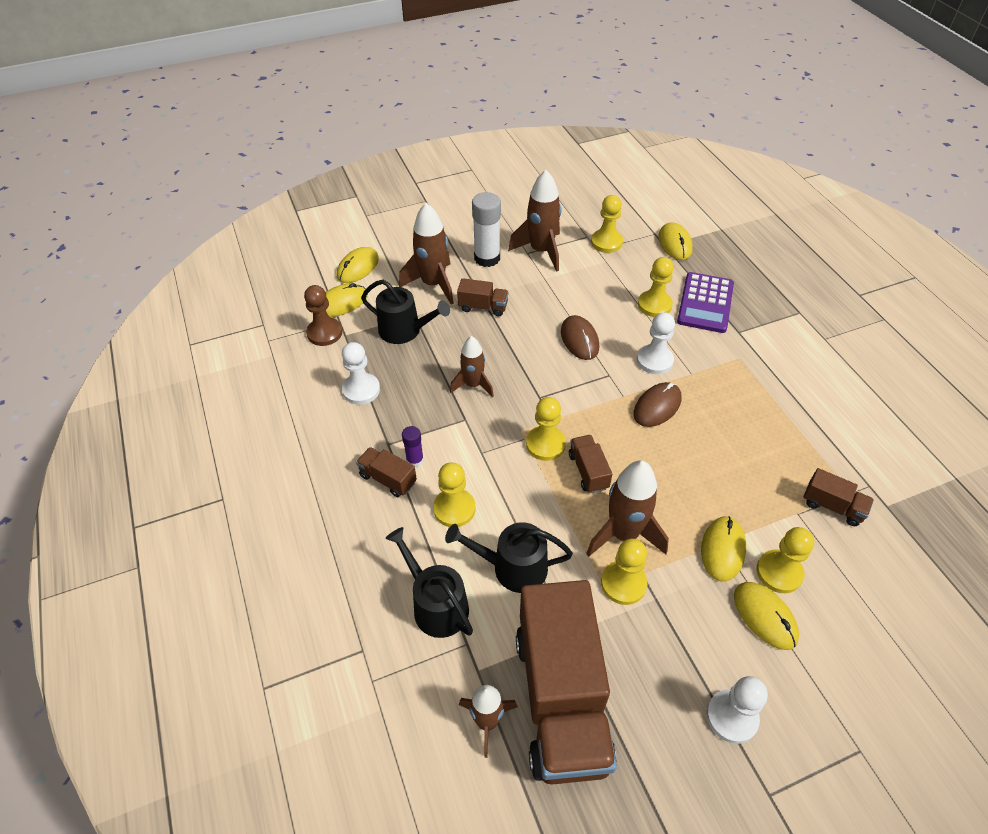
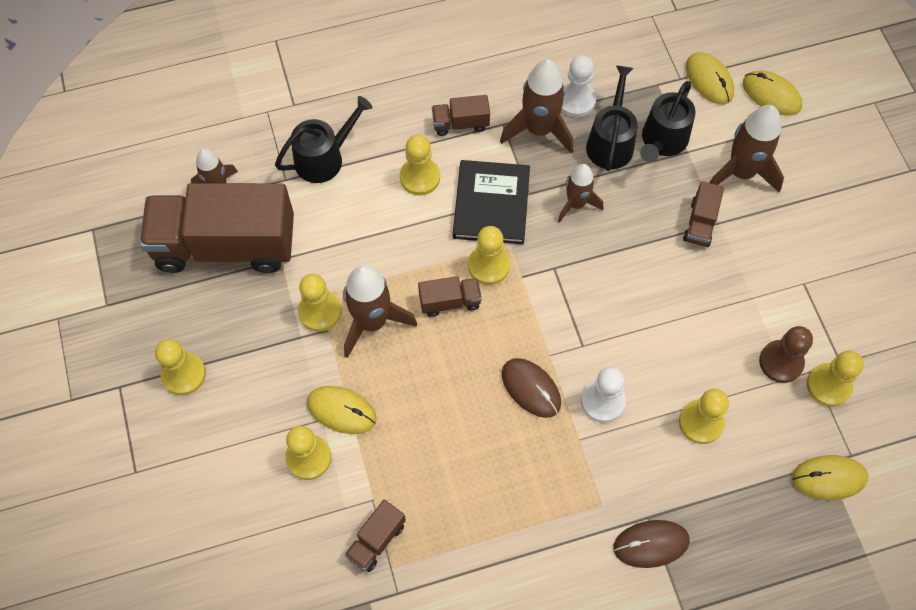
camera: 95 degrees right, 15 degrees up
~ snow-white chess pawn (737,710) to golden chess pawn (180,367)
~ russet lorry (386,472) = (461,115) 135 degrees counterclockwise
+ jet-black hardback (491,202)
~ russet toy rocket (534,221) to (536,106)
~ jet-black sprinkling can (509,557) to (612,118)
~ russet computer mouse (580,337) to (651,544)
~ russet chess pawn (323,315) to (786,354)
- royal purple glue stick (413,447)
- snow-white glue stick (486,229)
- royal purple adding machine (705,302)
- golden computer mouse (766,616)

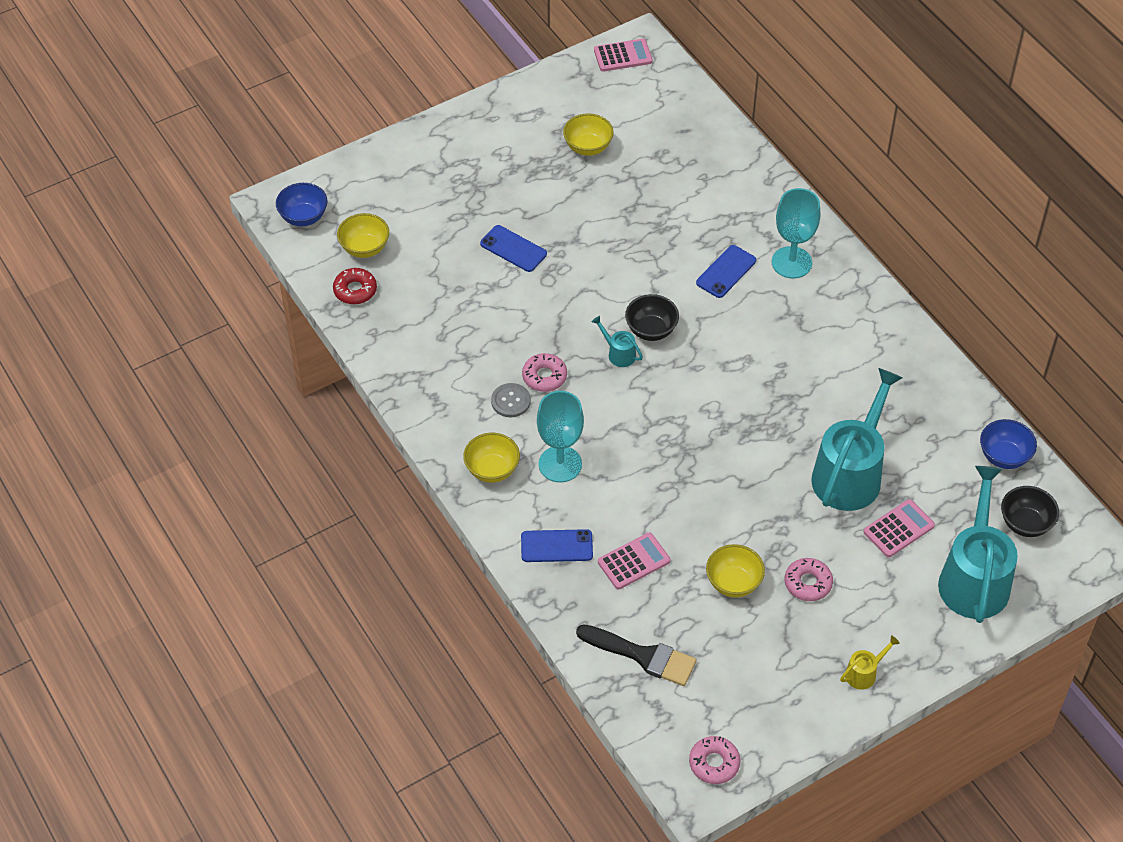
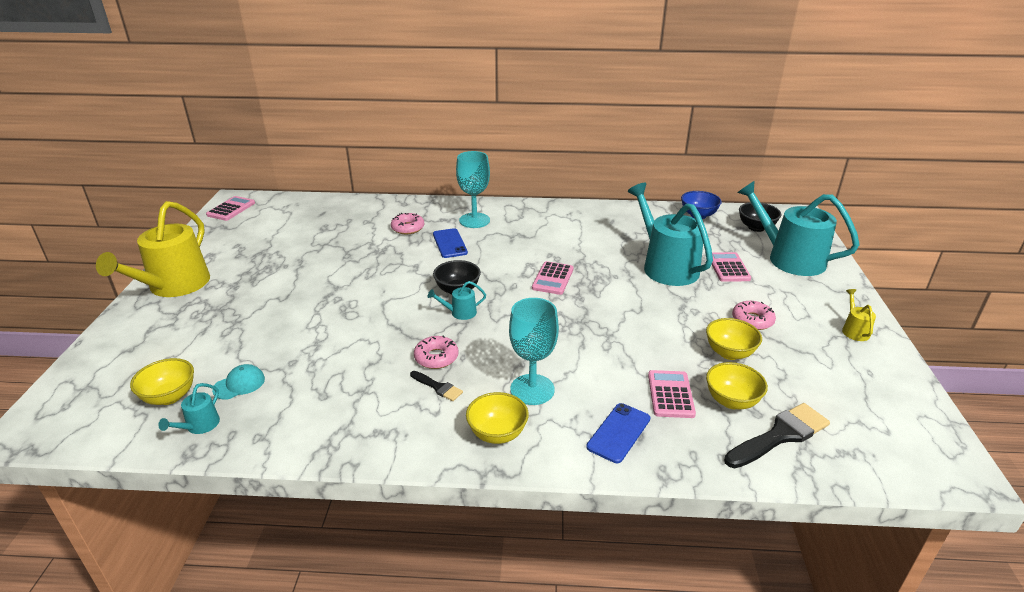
camera: 55 degrees left, 20 degrees down
+ golden sprinkling can (153,249)
~ scarlet glazed donut (355,286) to teal sprinkling can (189,408)
+ teal baseball cap (238,382)
~ pink glazed donut (714,760) to (408,223)
~ ash-grey shirt button (511,400) to jet-black brush (436,386)
+ pink adding machine (553,278)
~ golden deep dish (588,134) to (737,386)
- royal blue deep dish (301,205)
- royal blue smartphone (513,248)

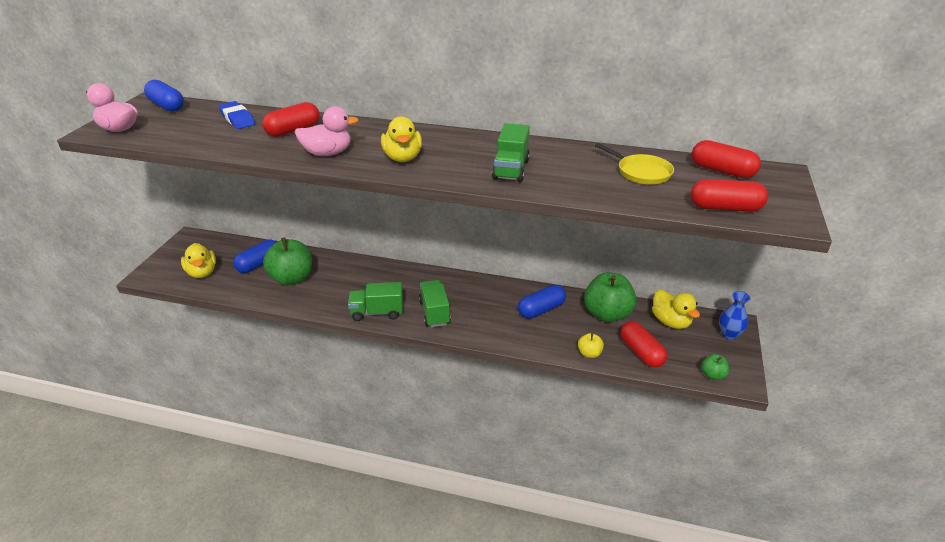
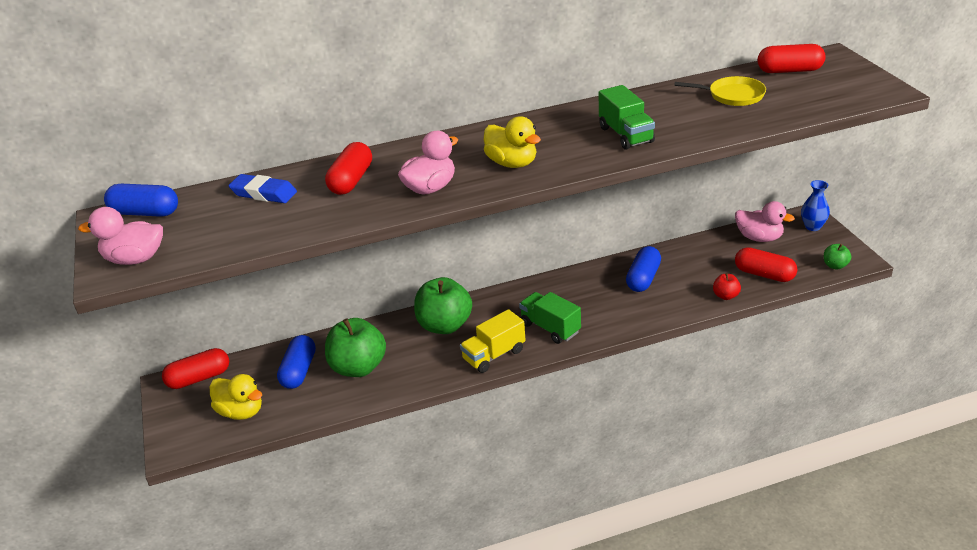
camera: 30 degrees left, 0 degrees up
~ scarlet pill (729,195) to (195,368)
~ emerald toy apple (610,297) to (443,305)
~ emerald lorry (375,301) to golden lorry (493,341)
~ golden toy apple (591,345) to scarlet toy apple (727,286)
~ golden duck (676,309) to pink duck (765,221)

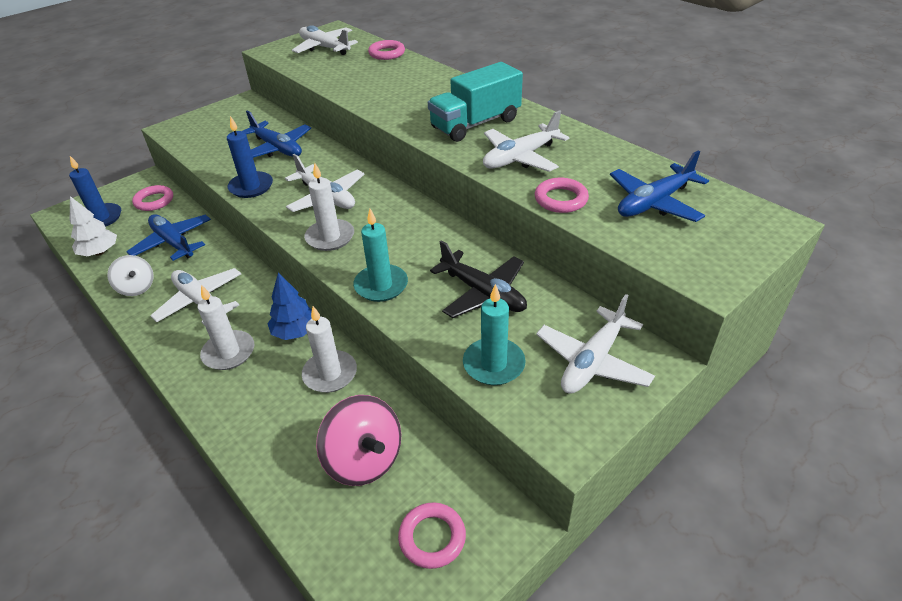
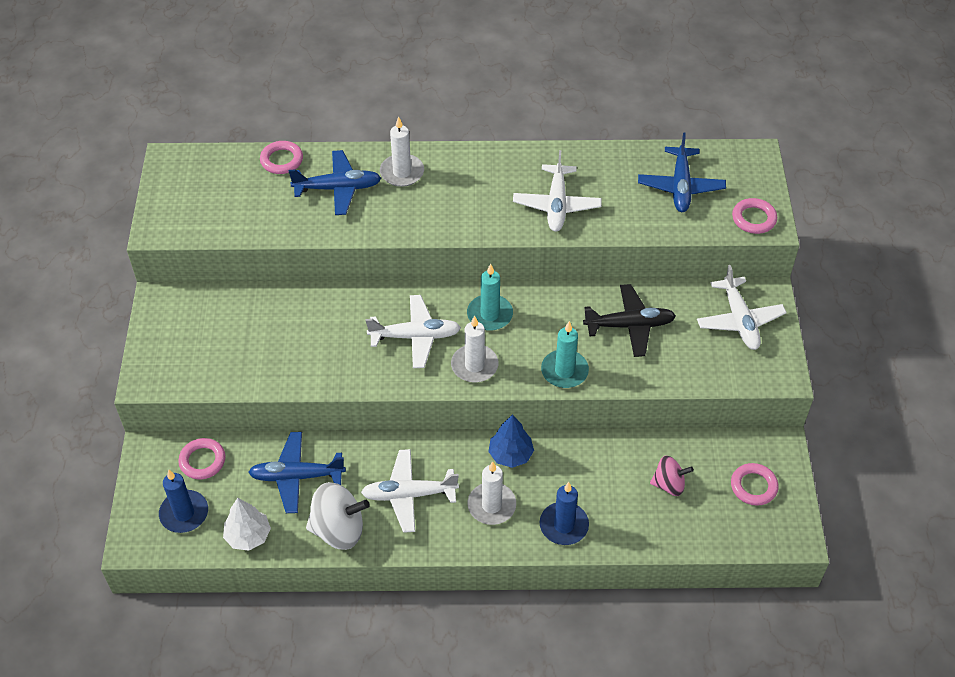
camera: 50 degrees left, 10 degrees up
~ royal blue aeroplane (277,134) to (335,182)
~ snow-white toy top (130,275) = (338,516) x1.61
~ snow-white wax candle (329,349) to (402,151)
~ teal wax candle (494,334) to (490,297)
~ royal blue wax candle (250,157) to (564,513)
~ pink toy top (358,440) = (672,476) x0.62
~ pink hoop (562,195) to (754,216)
- snow-white aeroplane (325,40)
- teal lorry (475,102)

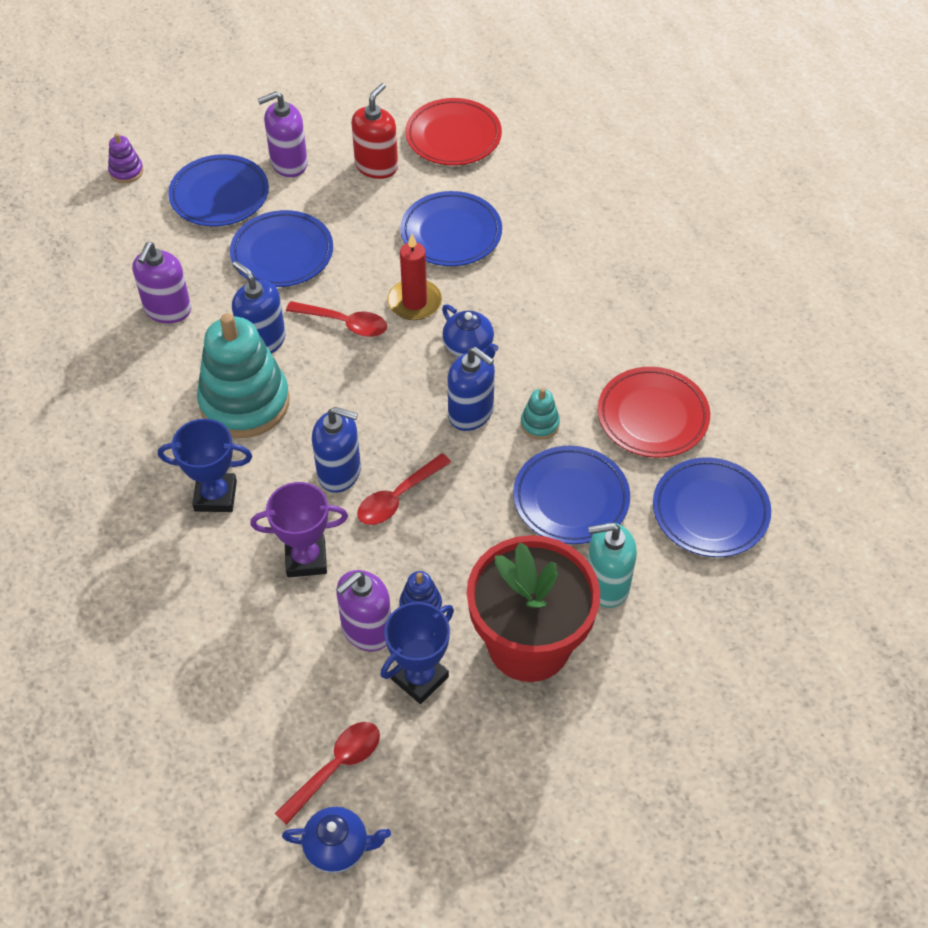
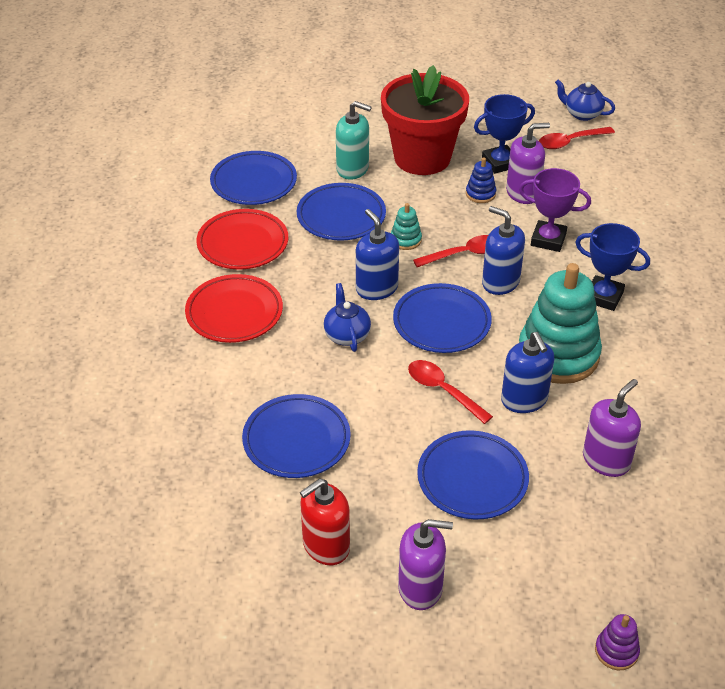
camera: 155 degrees left, 10 degrees down
~ scarlet plate (453,131) to (234,308)
~ teal stacking rings (540,414) to (406,226)
~ royal blue plate (218,190) to (442,318)
- scarlet wax candle (414,277)

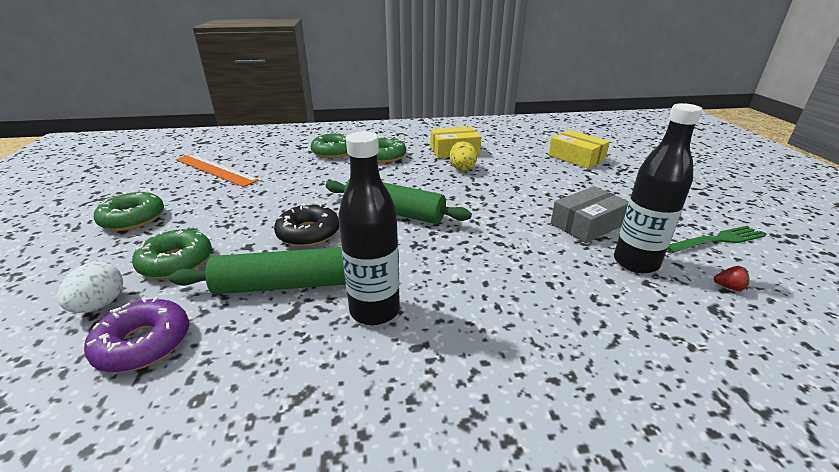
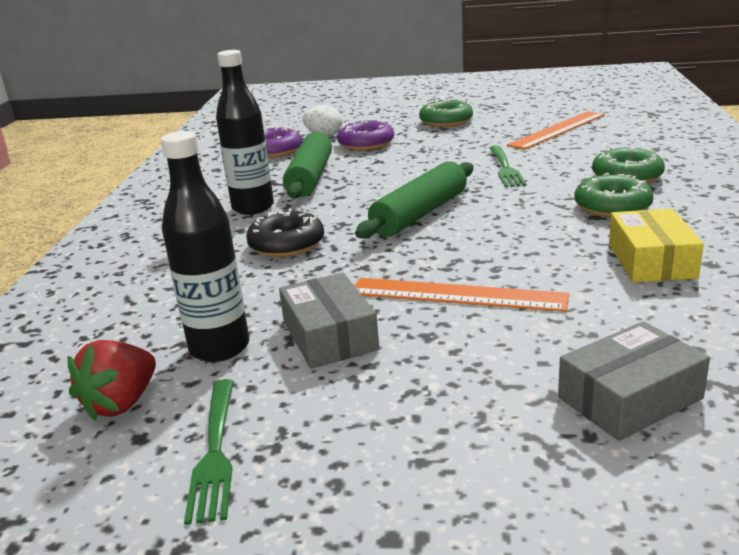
camera: 105 degrees right, 5 degrees down
~ scarlet berry (732,278) = (112,380) x2.14
~ jet-black glazed donut (306,225) to (285,233)
~ emerald glazed donut (172,254) to royal purple glazed donut (365,135)
+ bright orange measuring stick (462,295)
+ emerald table fork (508,166)
~ golden box (579,149) to ash-grey box (634,381)
- golden toy egg (463,156)

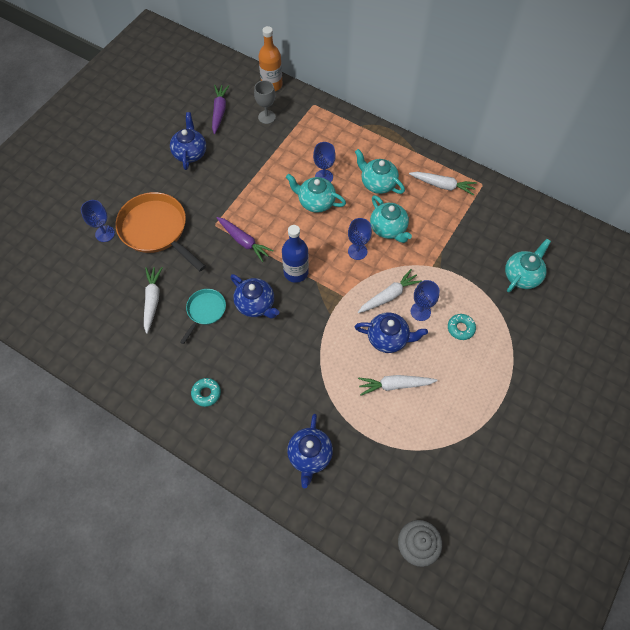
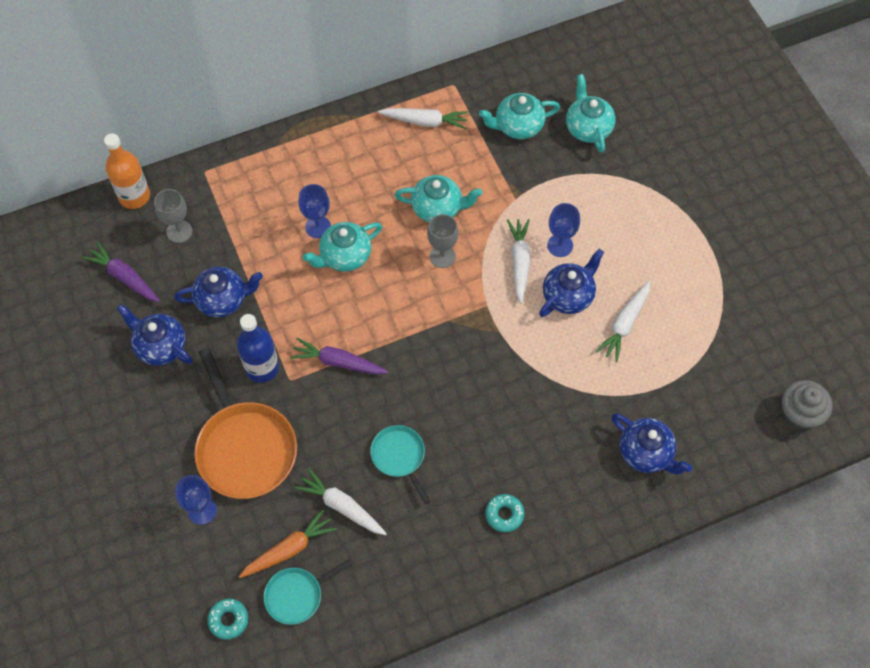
camera: 55 degrees left, 0 degrees up
~ royal blue teapot (255,296) to (218,292)
~ bright orange frying pan (160,231) = (245,423) 105 degrees counterclockwise
~ teal glazed donut (462,327) to (227,619)
~ royal blue bottle (295,254) to (258,348)
+ bright orange carrot (288,543)
+ teal frying pan (308,592)
~ royal purple carrot (245,239) = (339,356) 150 degrees counterclockwise
~ snow-white carrot (443,184) = (423,118) 45 degrees clockwise
~ royal blue wine glass (360,239) to ash-grey wine glass (443,241)
~ teal teapot (380,171) to (519,116)

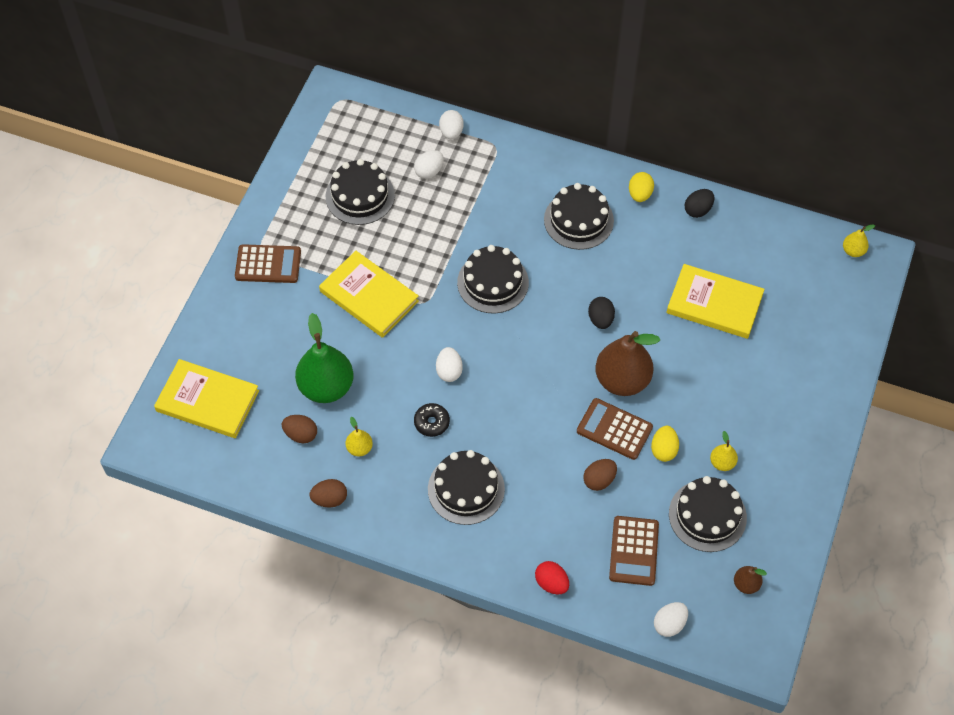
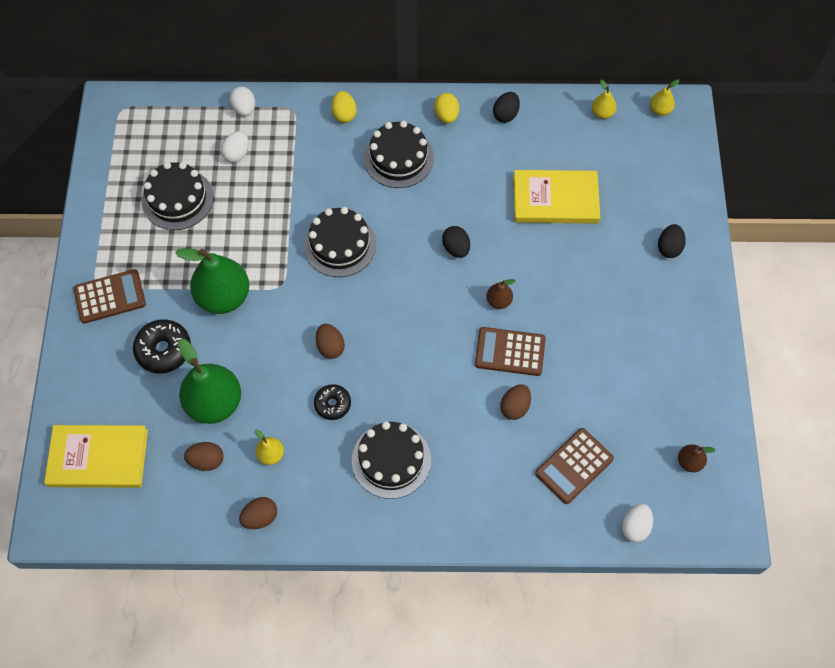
camera: 20 degrees left, 5 degrees up
+ jet-black glazed donut (162,346)
~ golden hardback (369,294) to emerald pear (212,281)
~ snow-white toy egg (449,364) to russet toy egg (330,341)
~ golden toy egg (665,444) to (344,107)
~ russet pear (627,363) = (501,294) x0.46
~ russet adding machine (634,551) = (574,466) 60 degrees clockwise
~ golden pear (724,451) to (604,99)
+ jet-black toy egg (672,241)
- scarlet toy egg (552,577)
- jet-black layer cake (708,514)

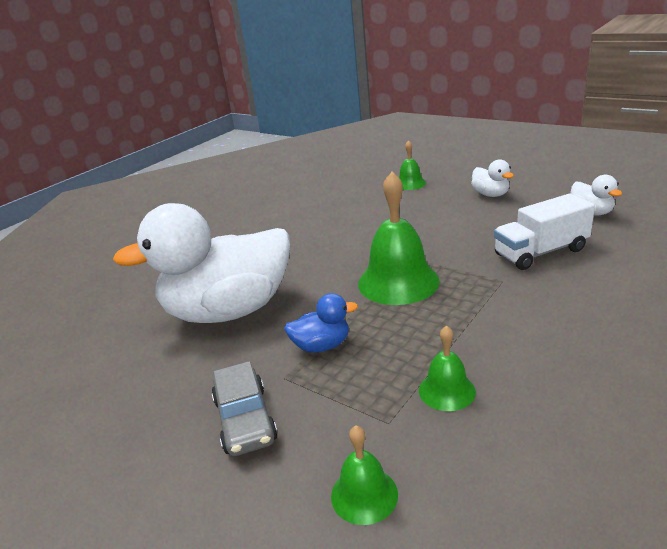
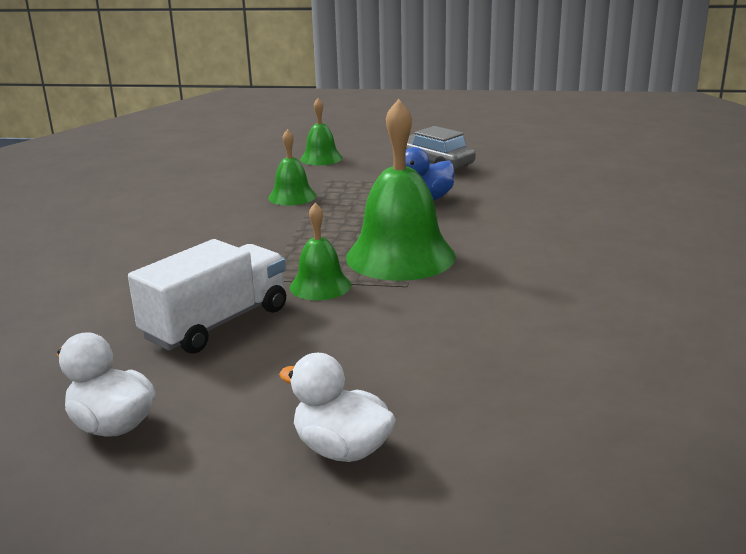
camera: 150 degrees right, 5 degrees down
~ emerald hand bell (412,165) to (320,251)
- snow-white duck (201,263)

